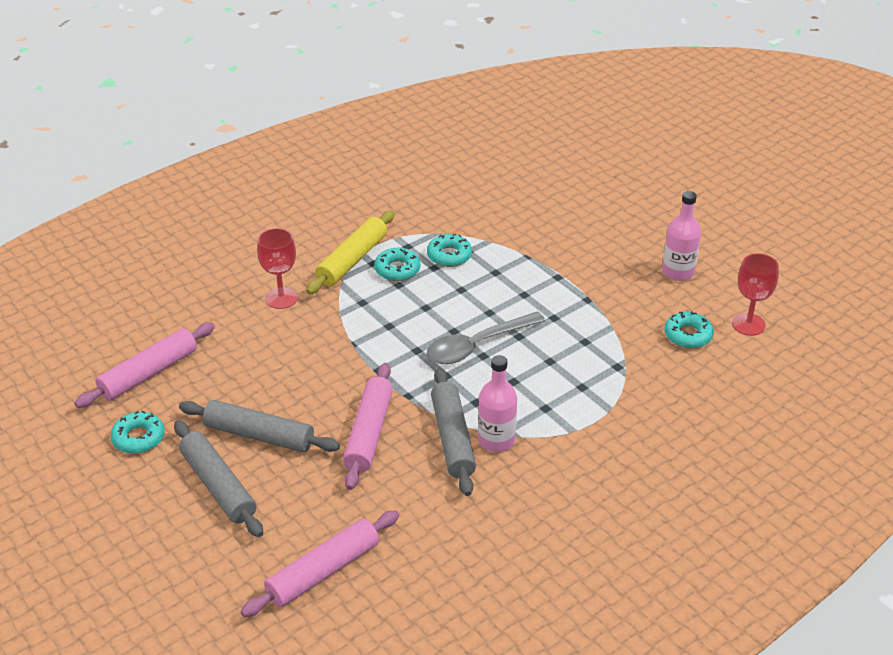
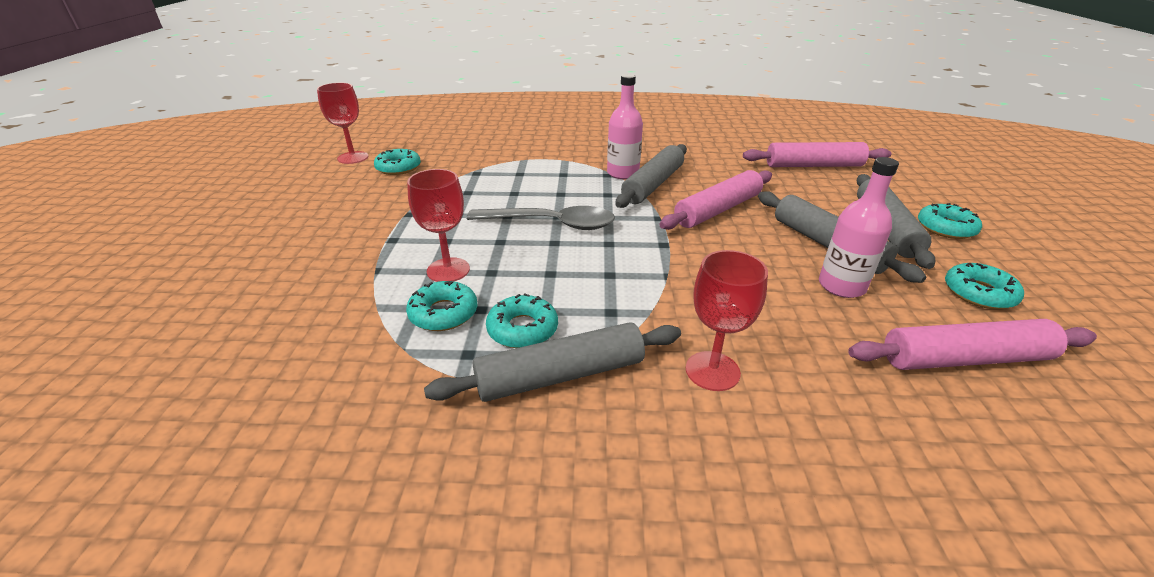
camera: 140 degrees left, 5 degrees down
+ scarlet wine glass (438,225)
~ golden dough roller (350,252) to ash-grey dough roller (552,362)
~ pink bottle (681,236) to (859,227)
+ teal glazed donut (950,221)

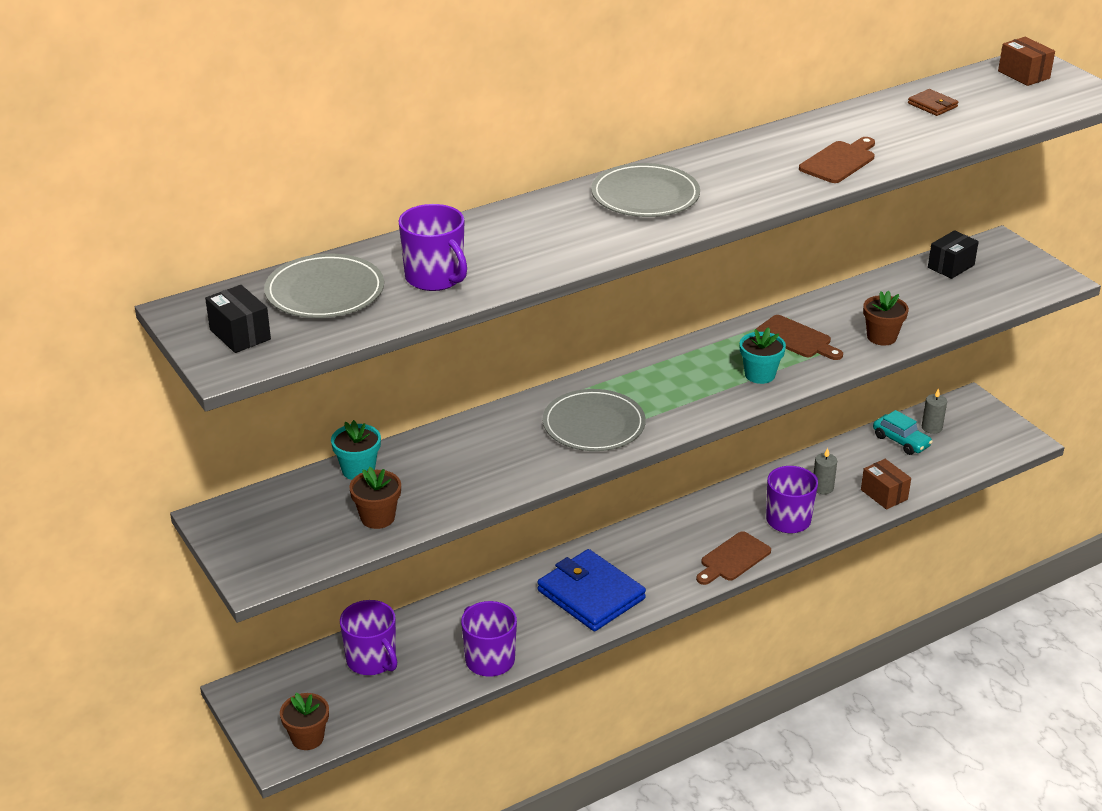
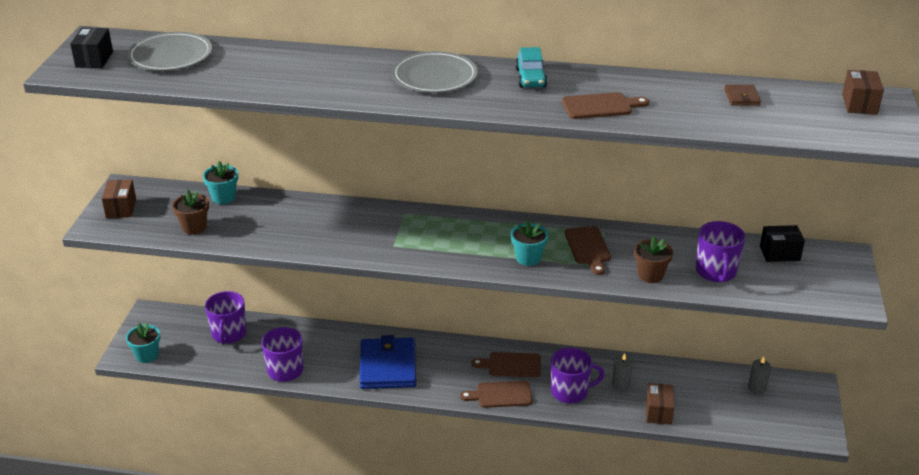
camera: 40 degrees right, 0 degrees up
+ russet box (119,199)
~ russet plant pot (304,721) to teal plant pot (143,343)
+ russet chopping board (506,364)
~ teal automobile (903,432) to (531,67)
~ royal purple coffee mug (432,247) to (721,251)
- ash-grey plate (594,420)

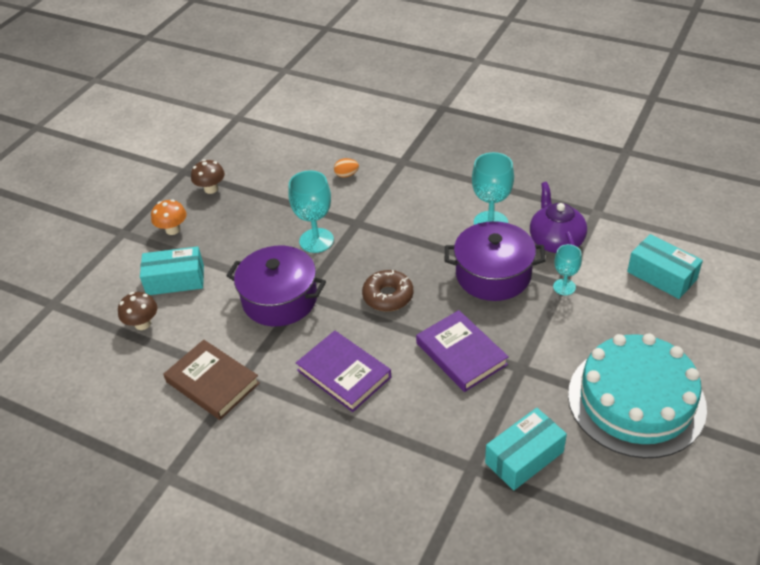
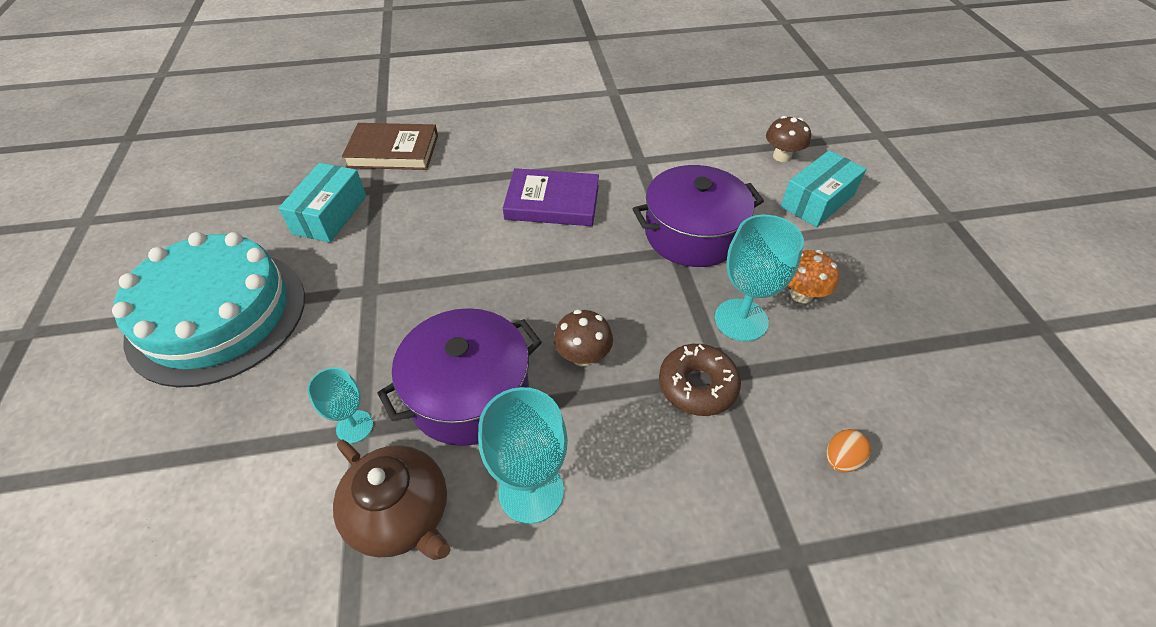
camera: 140 degrees right, 5 degrees up
~ royal purple teapot (558,217) to russet teapot (392,500)
~ russet hardback (211,380) to (390,146)
~ russet toadstool (208,176) to (583,338)
~ russet glazed donut (387,290) to (700,380)
~ bright orange toadstool (169,217) to (813,276)
- royal purple hardback (462,351)
- teal box (665,266)

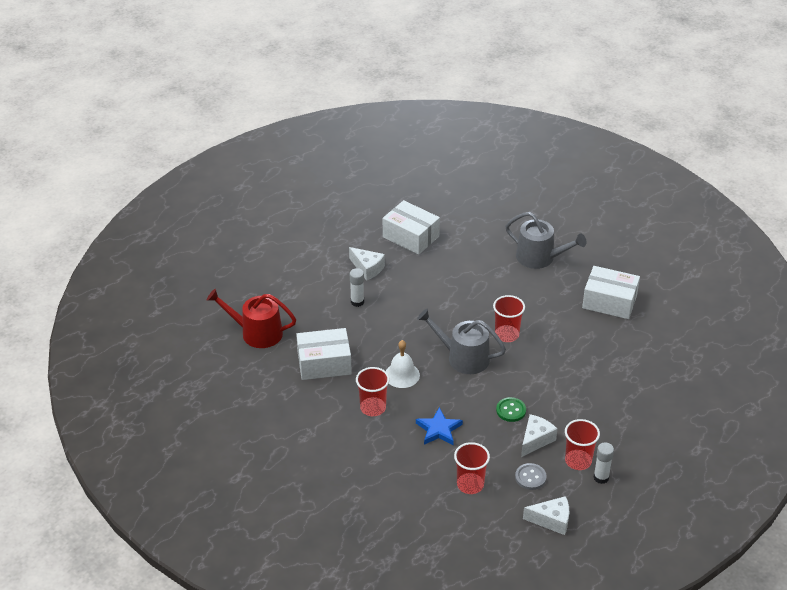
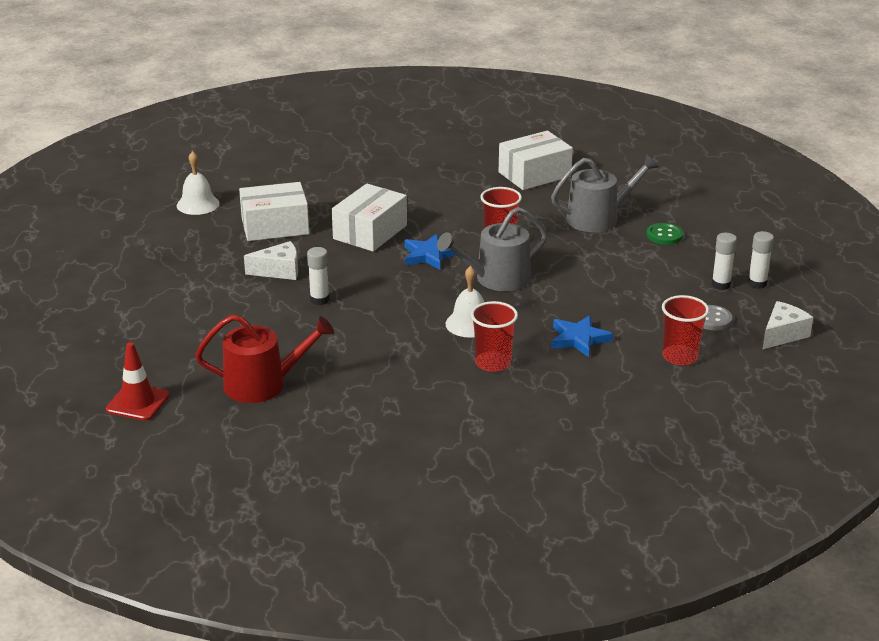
camera: 50 degrees left, 10 degrees down
+ scarlet safety cone (138,381)
+ snow-white hand bell (198,183)
~ scarlet sprinkling can (251,318) = (264,358) 150 degrees counterclockwise
~ snow-white box (324,354) to (369,217)
+ royal blue star shape (430,252)
~ ash-grey sprinkling can (545,240) to (604,193)
~ emerald shirt button (511,409) to (664,234)
~ scarlet beaker (582,444) to snow-white glue stick (724,261)
- snow-white cheese (539,435)

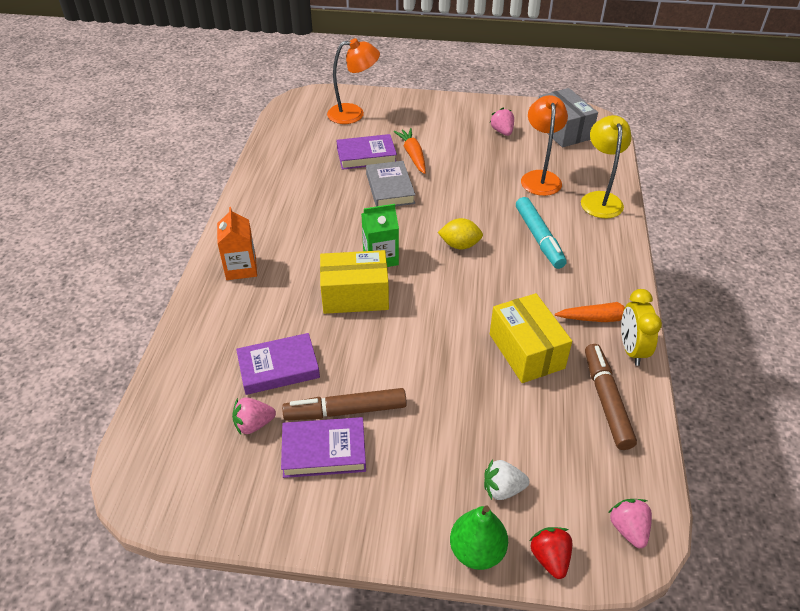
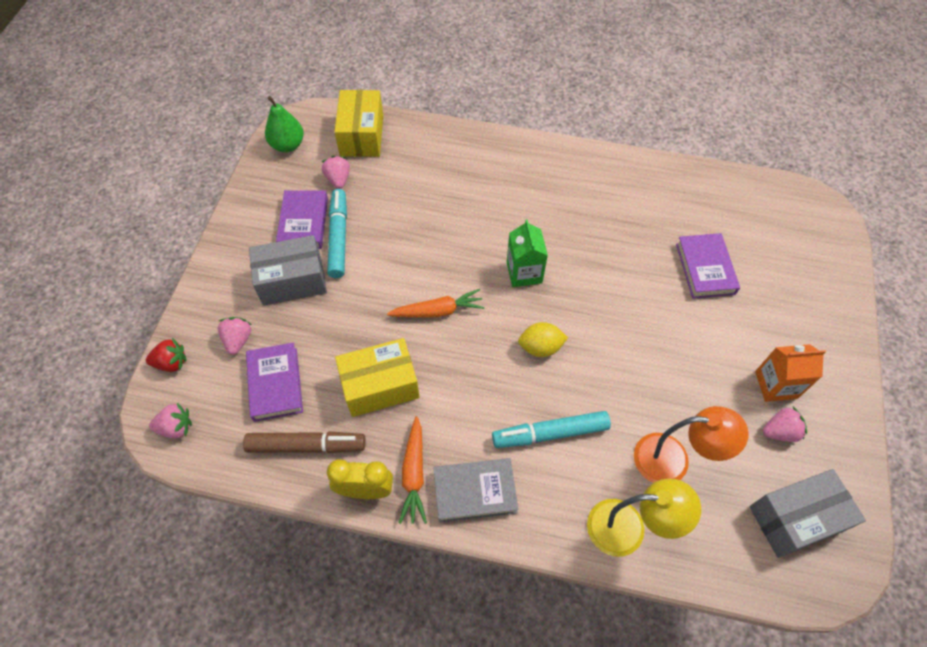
camera: 95 degrees right, 15 degrees up
~ snow-white berry (506,479) to pink berry (234,336)
~ royal purple hardback (278,364) to (274,382)
+ ash-grey box (288,270)
~ emerald pear (479,538) to (284,124)
~ russet marker pen (344,404) to teal marker pen (337,233)
~ golden box (354,282) to (358,123)
~ bright orange carrot (410,151) to (436,303)
~ ash-grey hardback (390,183) to (475,490)
~ golden toy lemon (460,233) = (543,339) 75 degrees clockwise
~ bright orange milk carton (237,243) to (790,373)
- bright orange desk lamp (353,81)

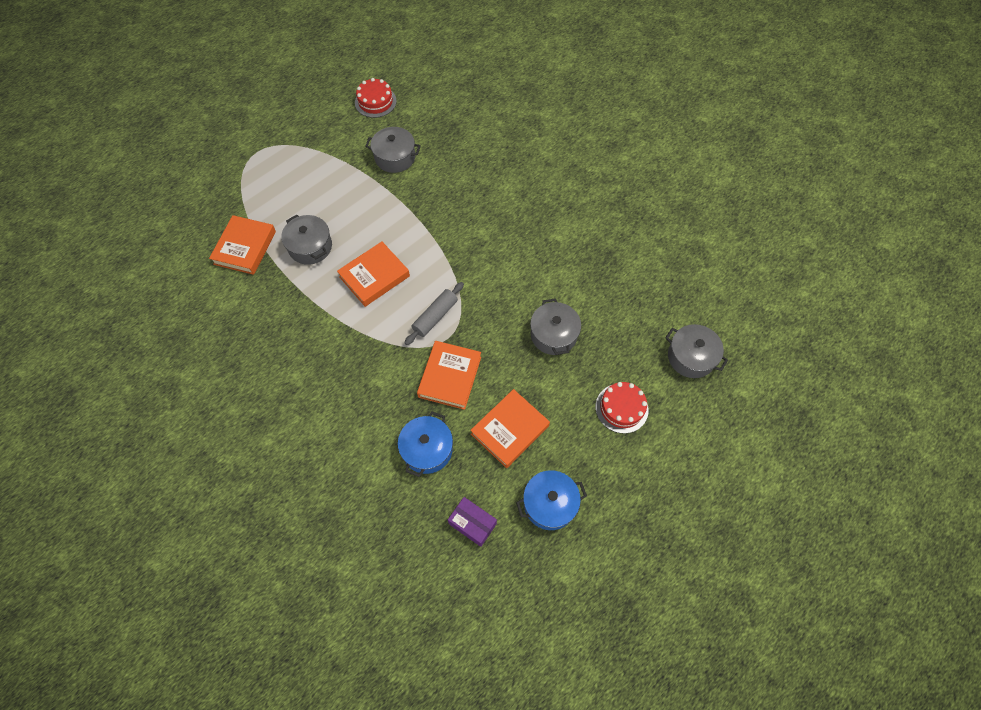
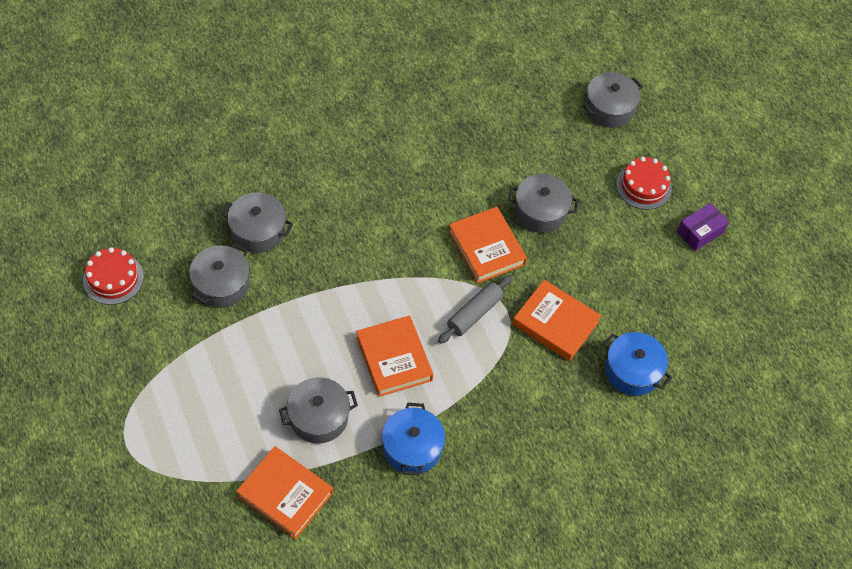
camera: 75 degrees left, 5 degrees down
+ ash-grey stockpot (257,222)
~ royal blue stockpot (551,500) to (413,439)
~ ash-grey dough roller (434,313) = (475,309) 75 degrees clockwise
~ bright orange hardback (510,428) to (487,245)
~ royal purple box (472,522) to (703,227)

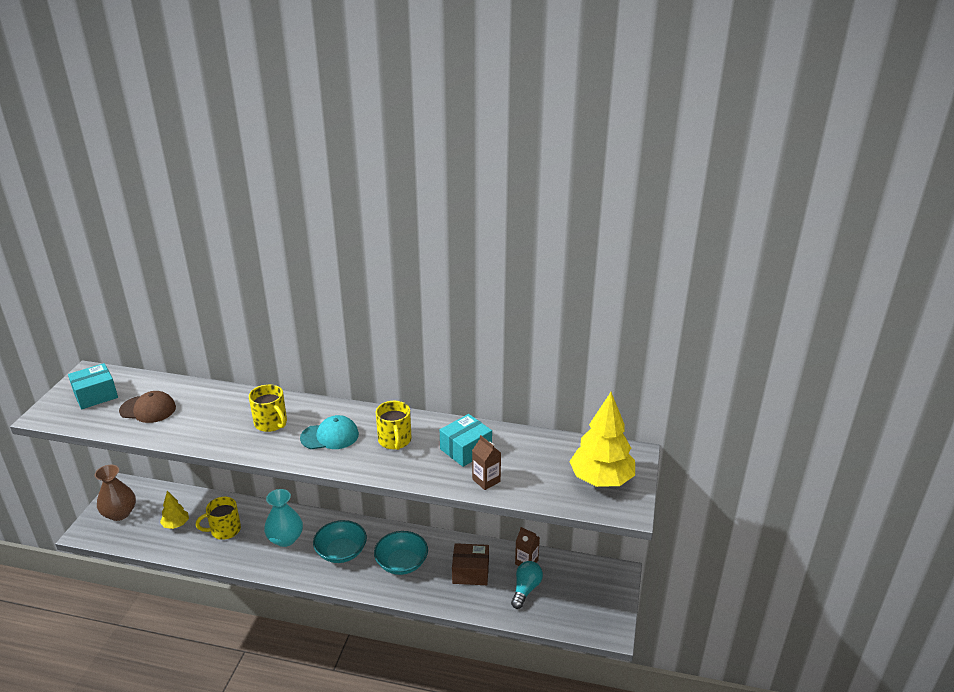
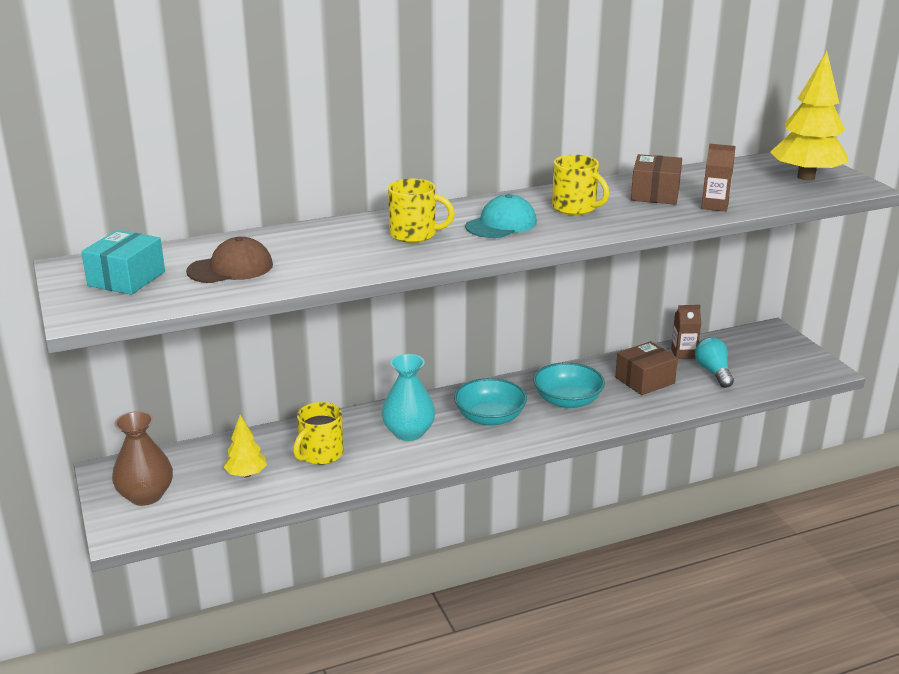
camera: 35 degrees left, 5 degrees down
~ teal box (466,440) to russet box (656,179)

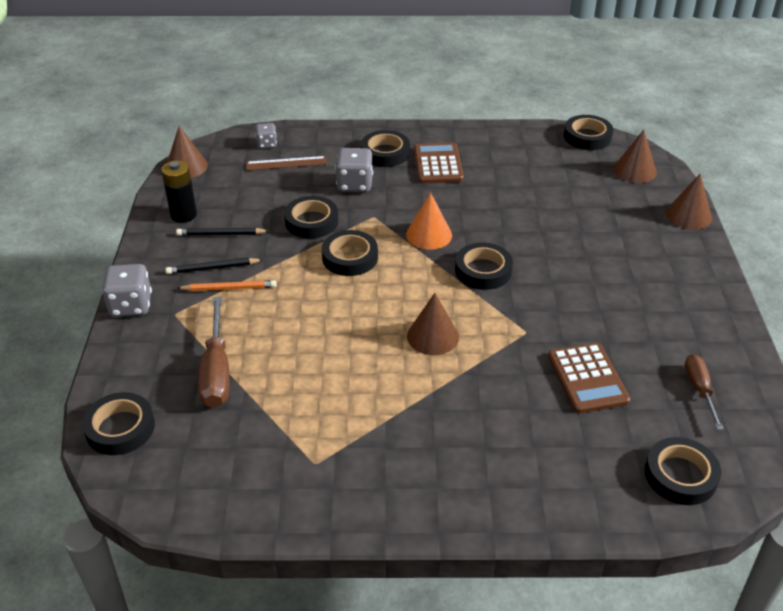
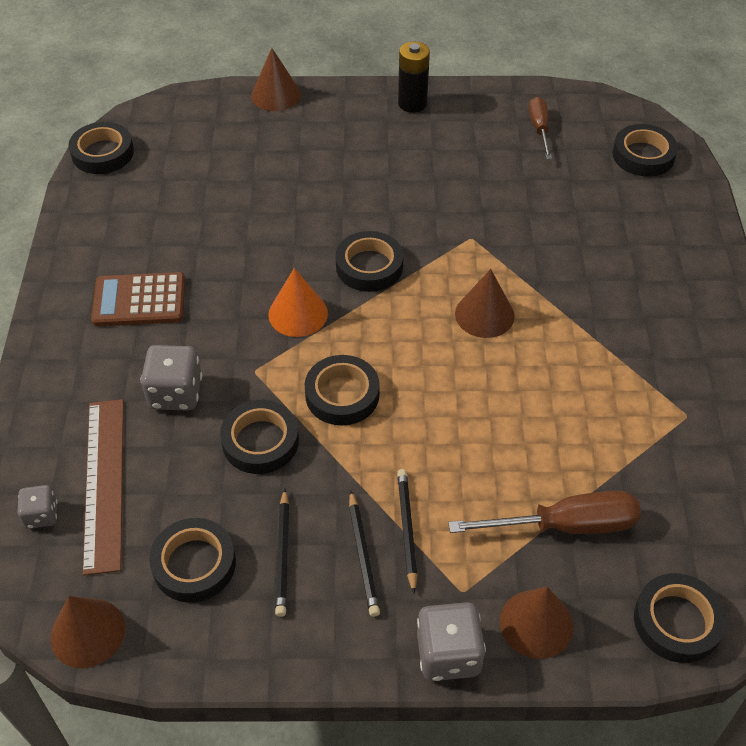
camera: 90 degrees left, 10 degrees up
~ russet measuring stick (286,163) = (103,487) x1.58
~ jet-black roll of tape (385,148) to (192,560)
~ bright orange pencil (227,285) to jet-black pencil (407,531)
~ jet-black AA battery (179,191) to (414,77)
~ russet cone shape (635,156) to (536,623)
~ russet flat screwdriver (704,392) = (540,128) 90 degrees clockwise
- russet adding machine (589,378)

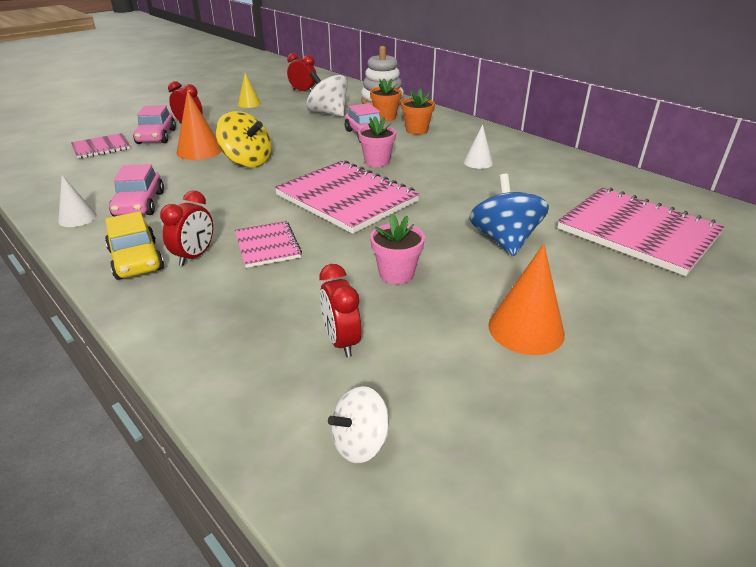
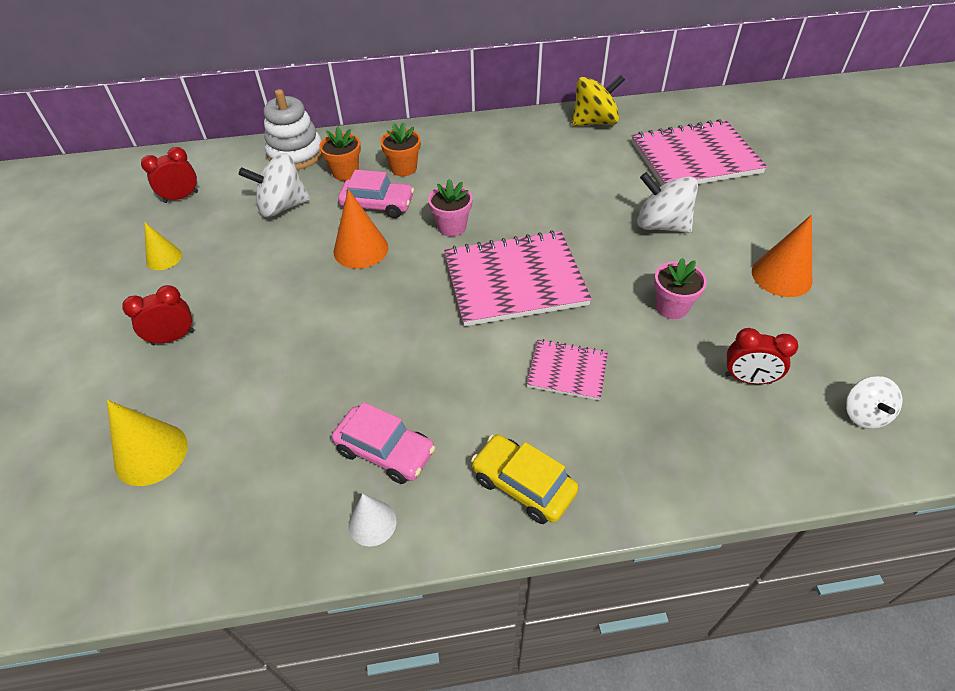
camera: 55 degrees left, 15 degrees up
~ pink notepad (100,146) to golden cone shape (147,443)
~ bright orange cone shape (199,125) to (361,229)
~ golden automobile (134,245) = (524,479) 150 degrees counterclockwise
~ golden toy top (244,139) to (598,100)
~ royal blue toy top (509,215) to snow-white toy top (667,202)
- pink automobile (154,124)
- scarlet alarm clock (186,228)
- snow-white cone shape (478,146)

